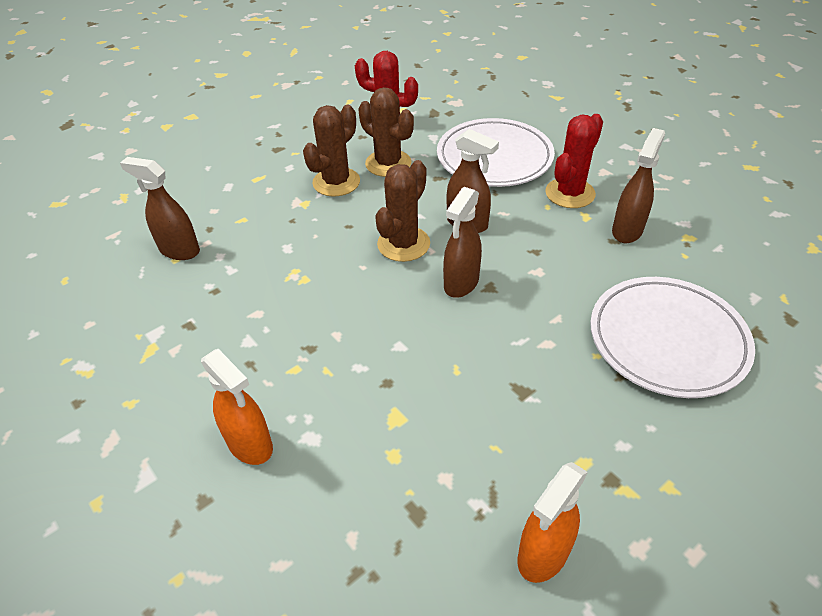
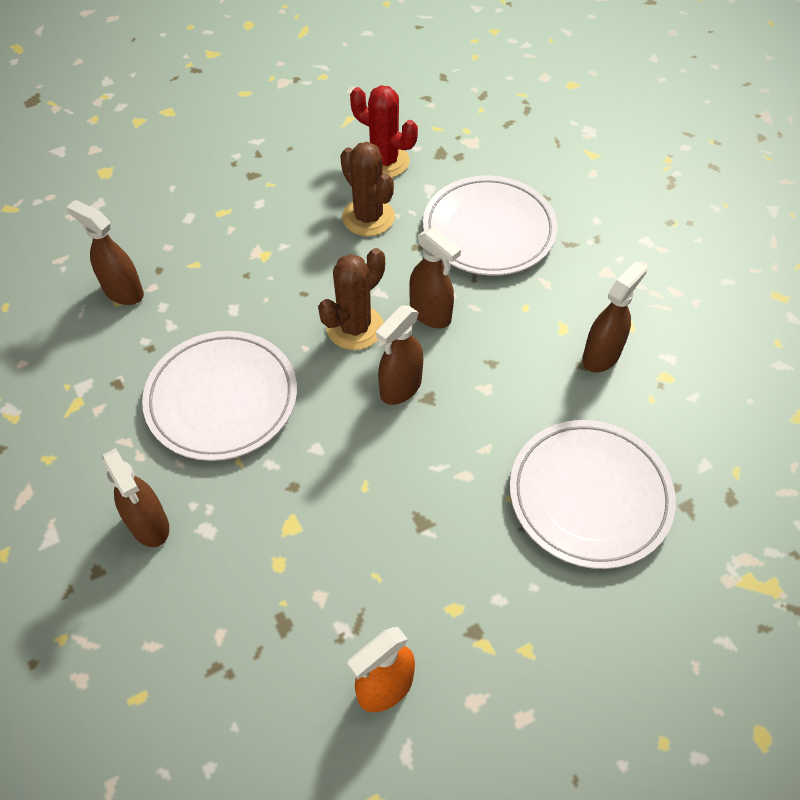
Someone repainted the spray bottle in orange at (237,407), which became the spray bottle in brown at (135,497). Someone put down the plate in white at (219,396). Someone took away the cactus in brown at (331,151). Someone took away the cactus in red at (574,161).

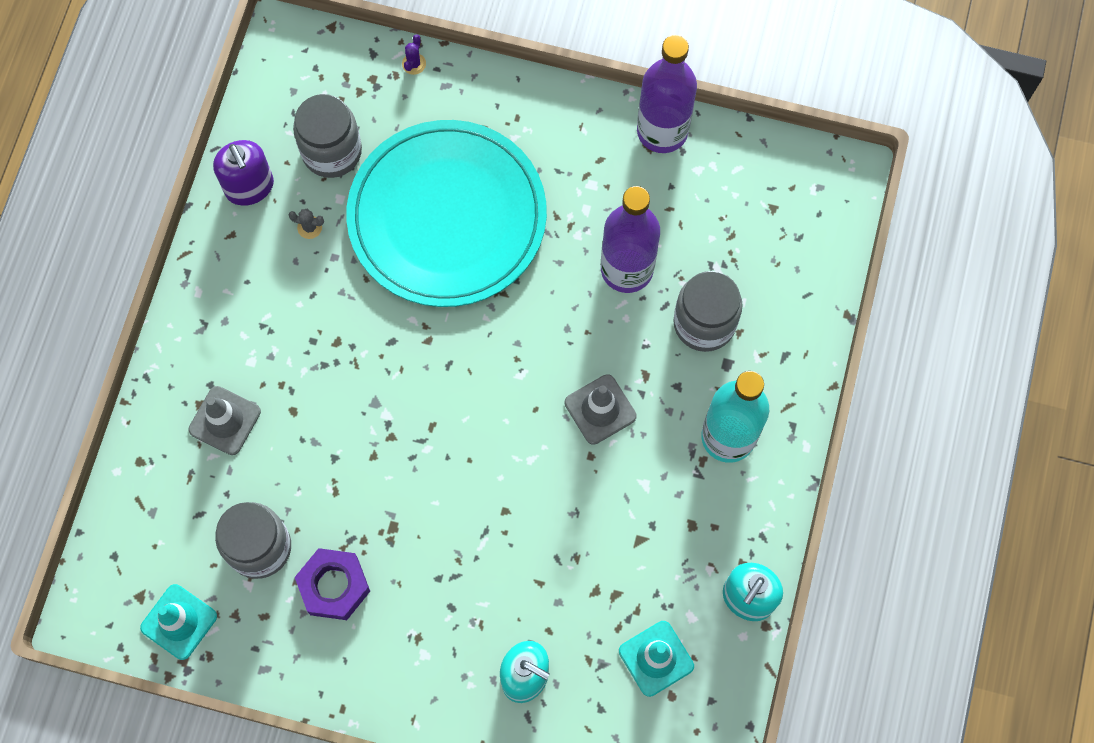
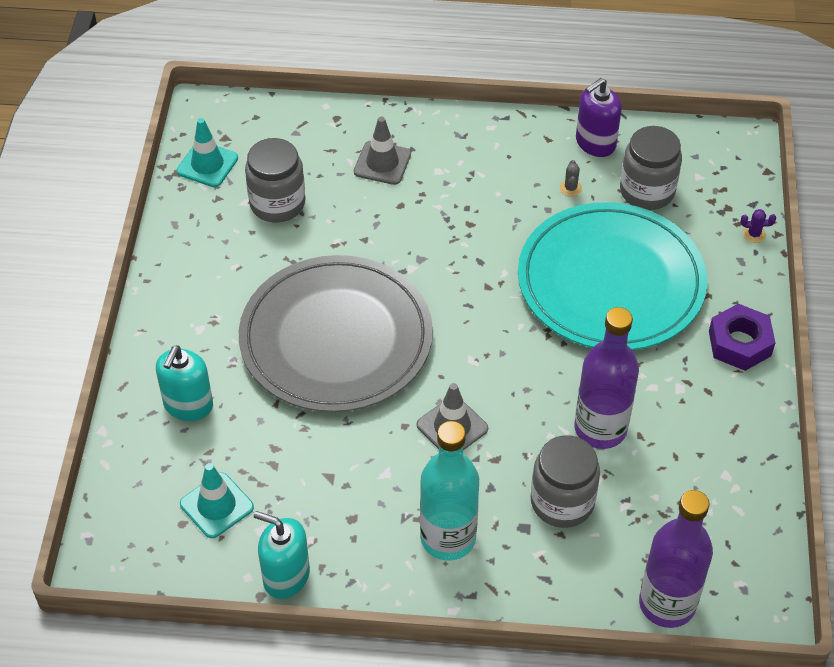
Someone put down the plate in grey at (336,333). Someone carried the bottle in purple from (667,94) to (676,559). Someone carried the nut in purple from (332,584) to (742,337).

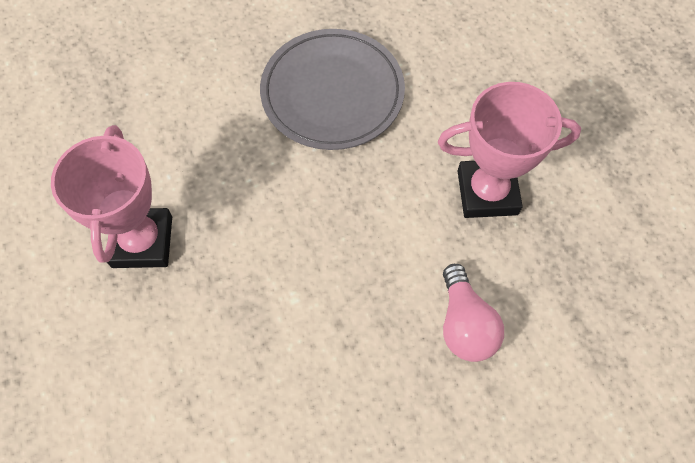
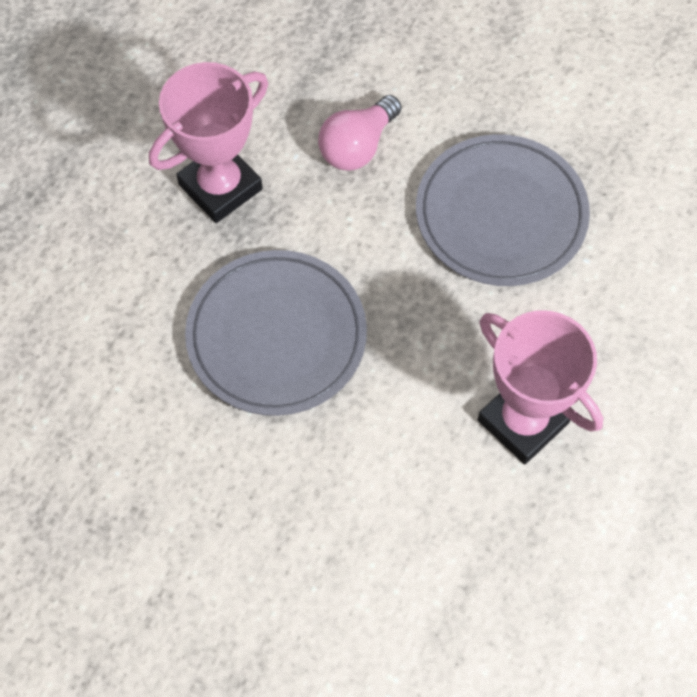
Someone put down the plate in grey at (276,333). Someone carried the light bulb in pink from (473,313) to (360,133).

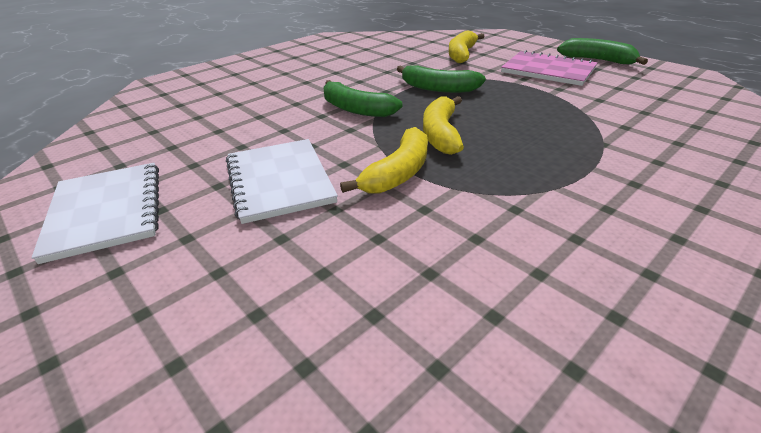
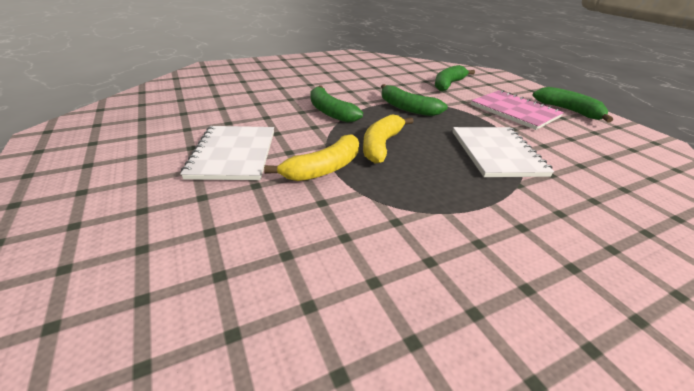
Someone repainted the banana in yellow at (467,46), which became the banana in green at (455,78). Someone carried the notebook in white from (95,213) to (504,152).

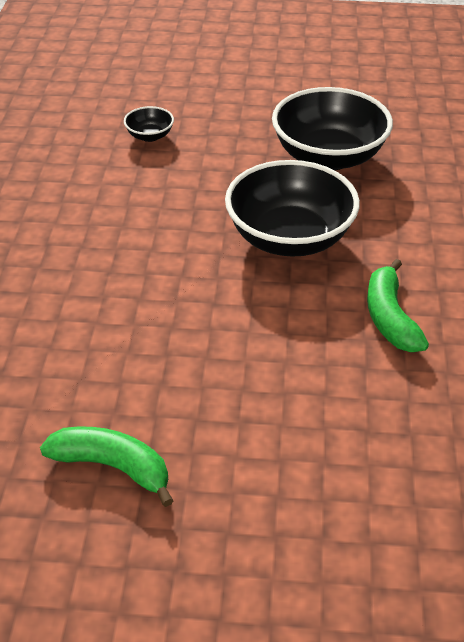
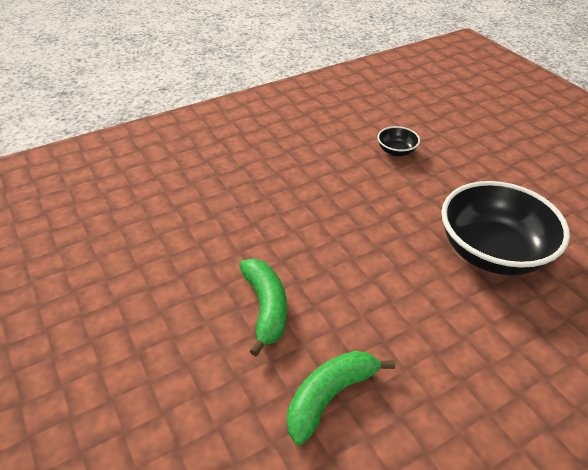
Someone carried the banana in green from (107,467) to (263,307). Someone took away the bowl in black at (292,208).

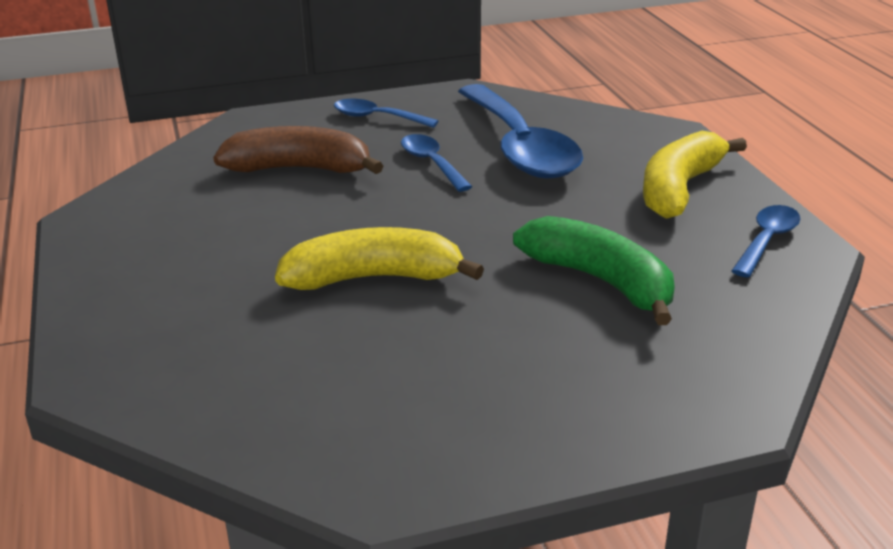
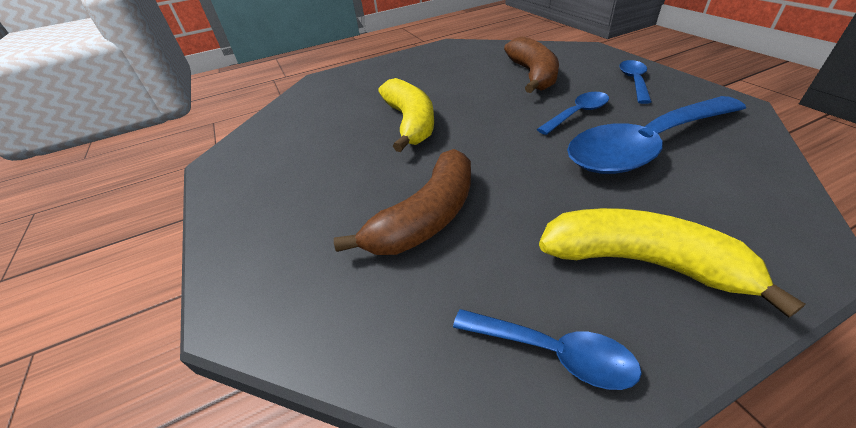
Someone repainted the banana in green at (594,270), which became the banana in brown at (402,202).

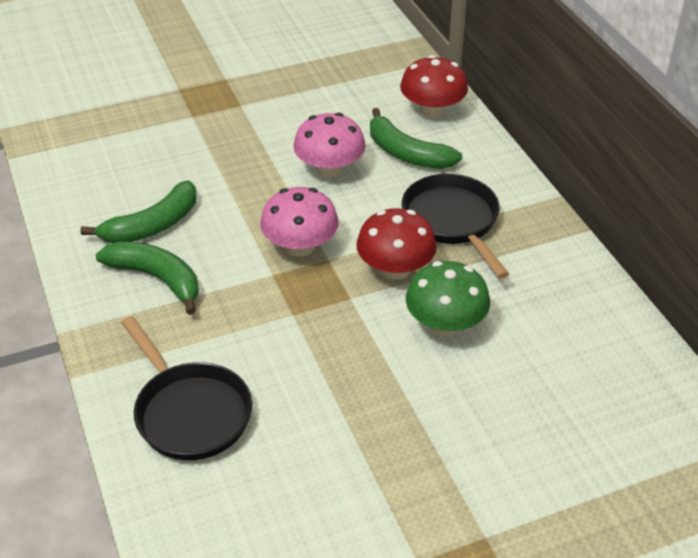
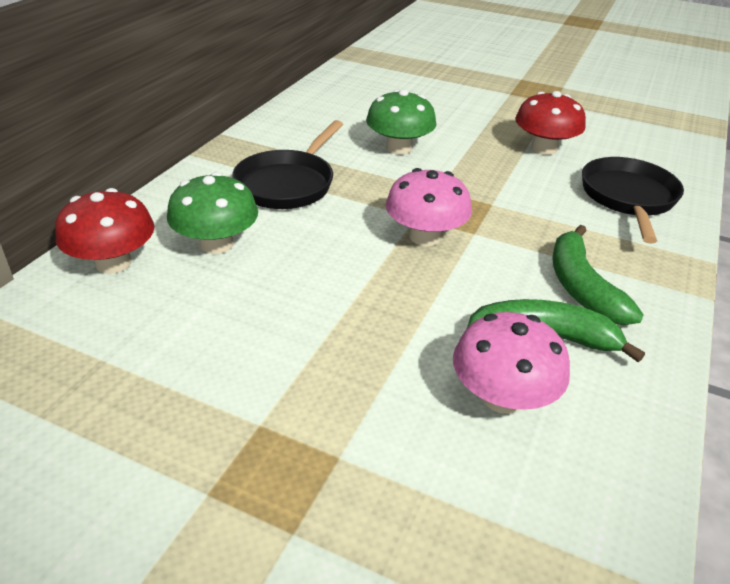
Someone swapped the banana in green at (416,138) for the mushroom in green at (212,213). Someone carried the mushroom in pink from (329,145) to (511,363). Someone carried the mushroom in red from (396,244) to (550,123).

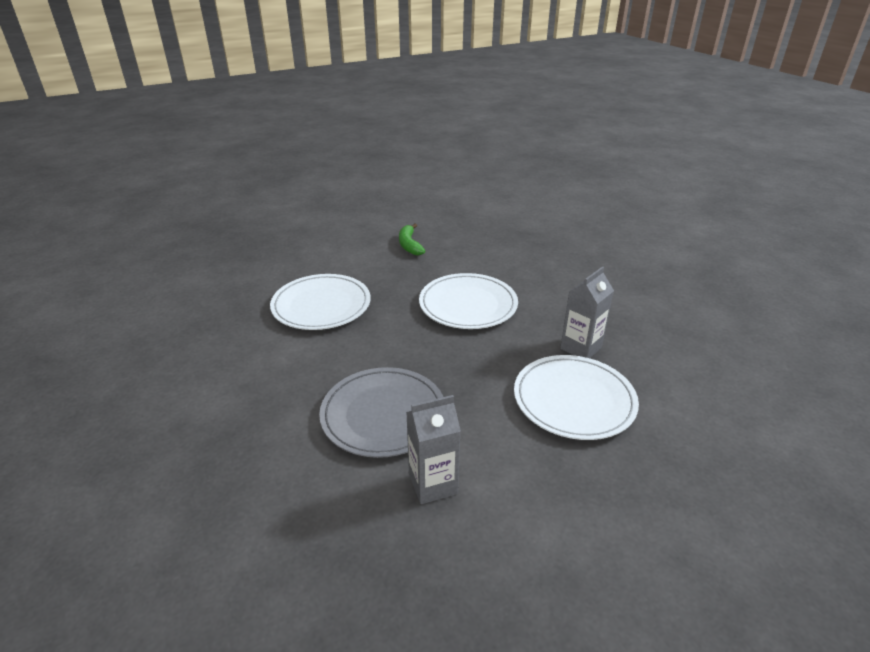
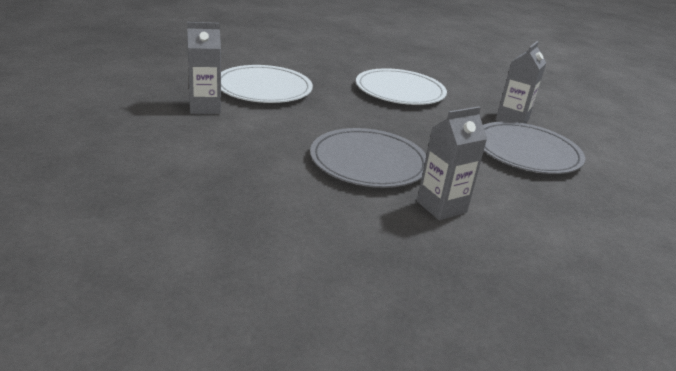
Someone put down the carton in grey at (204,68). Someone repainted the plate in white at (576,397), which became the plate in grey at (534,147). Someone took away the banana in green at (412,239).

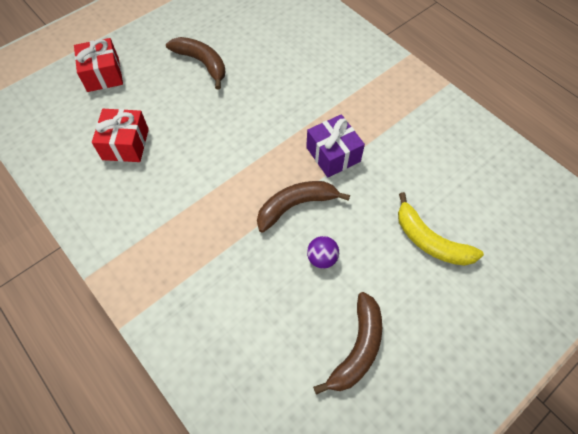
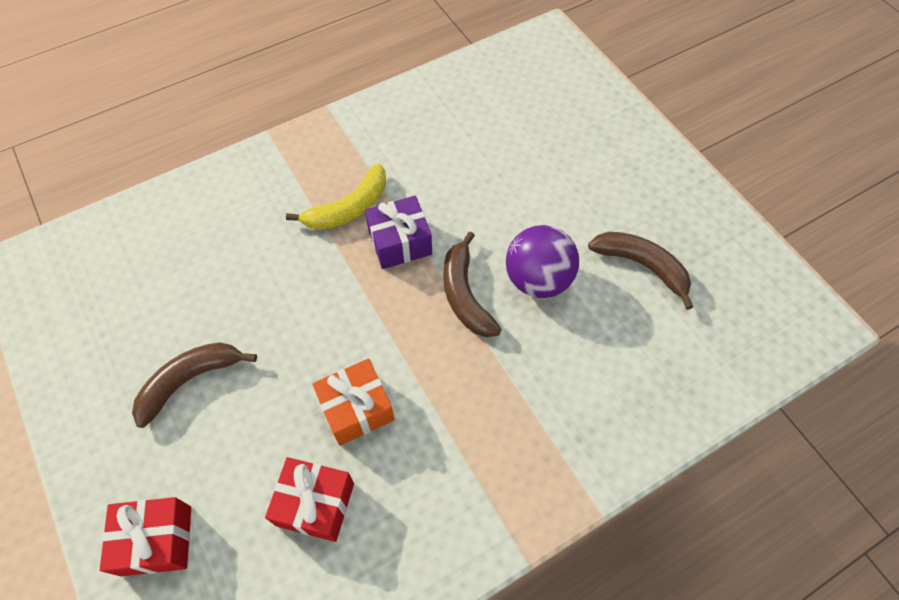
Someone carried the banana in yellow from (441,229) to (336,196). Someone put down the gift in orange at (353,402). Someone scaled the ball in purple at (323,252) by 1.93.

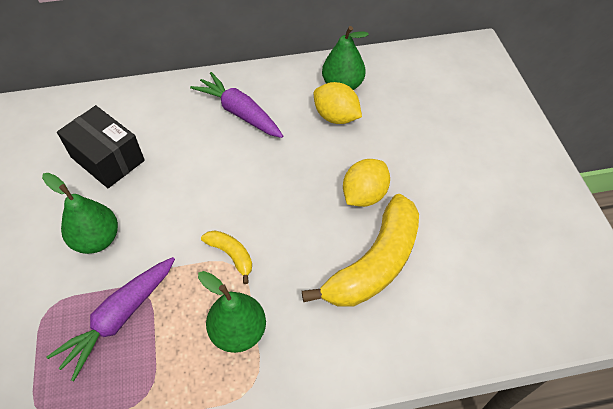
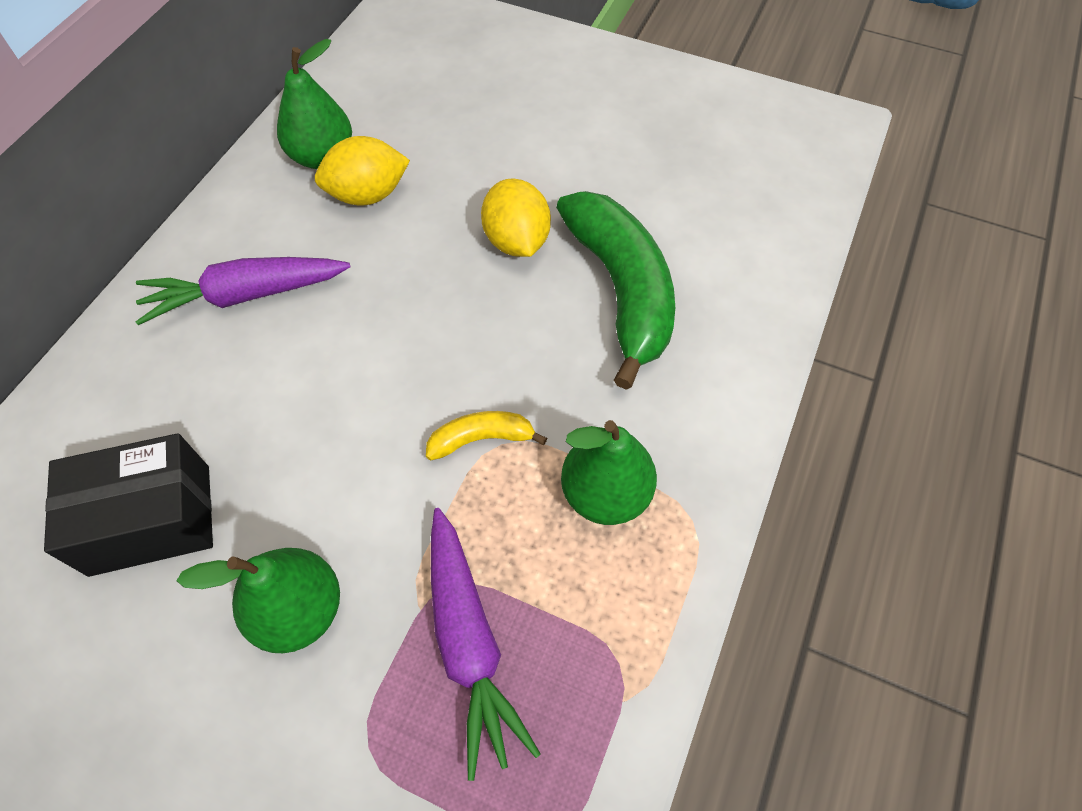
Someone repainted the banana in yellow at (360,250), which became the banana in green at (615,290).

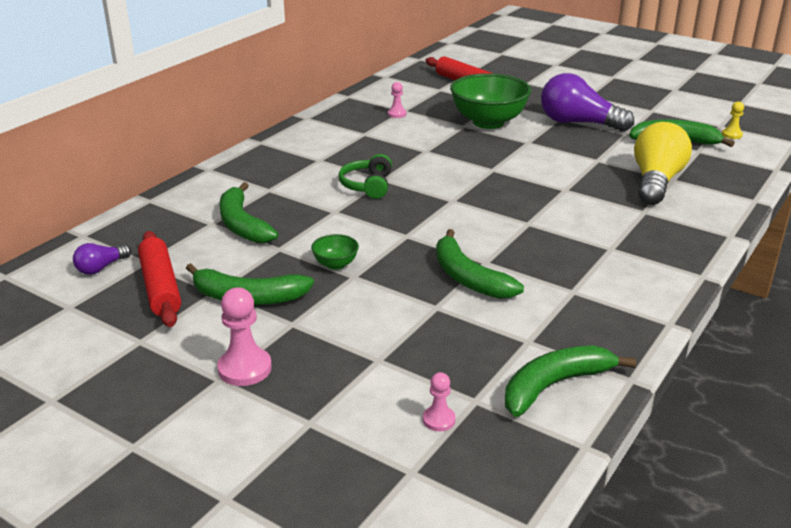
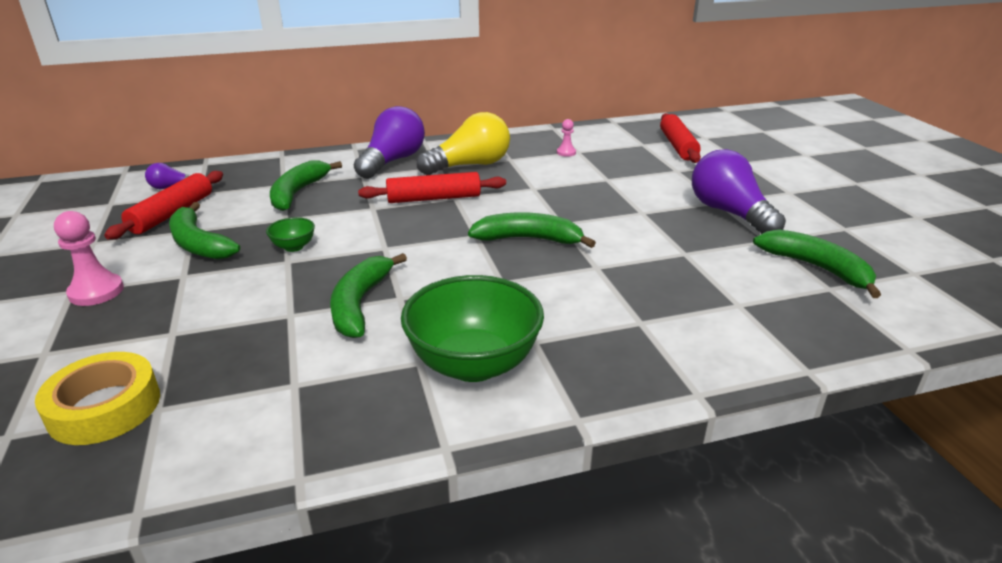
Someone swapped the pawn in pink at (439,401) for the tape in yellow at (97,398). Someone put down the light bulb in purple at (389,142). Someone swapped the headphones in green at (365,176) for the rolling pin in red at (432,187). Someone carried the bowl in green from (490,101) to (472,328). Someone carried the light bulb in yellow from (663,163) to (463,143). Someone carried the banana in green from (570,381) to (532,230). Someone took away the pawn in yellow at (733,120).

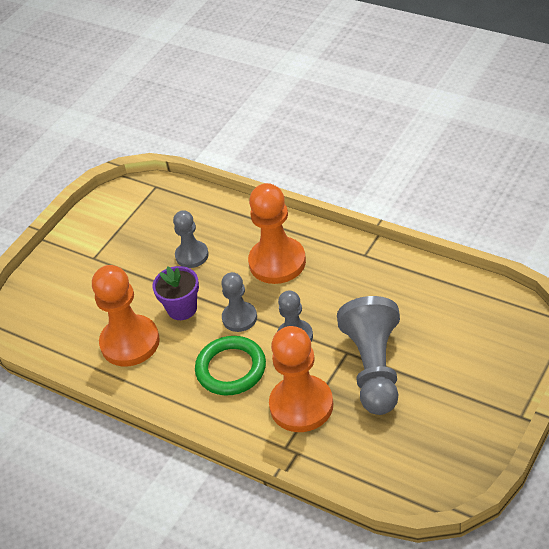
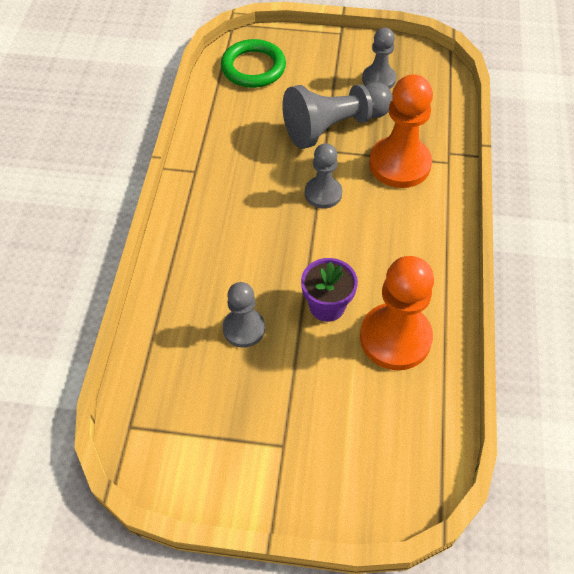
Someone carried the ring in green from (230,365) to (253,63). Someone carried the pawn in grey from (239,302) to (379,58). Someone took away the pawn in orange at (277,233).

